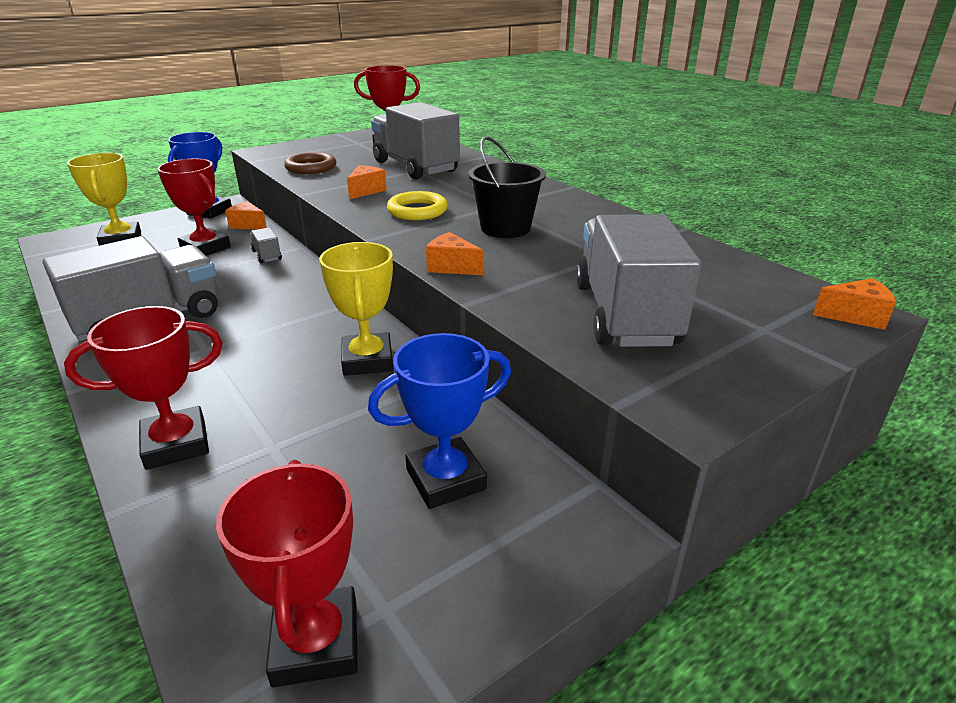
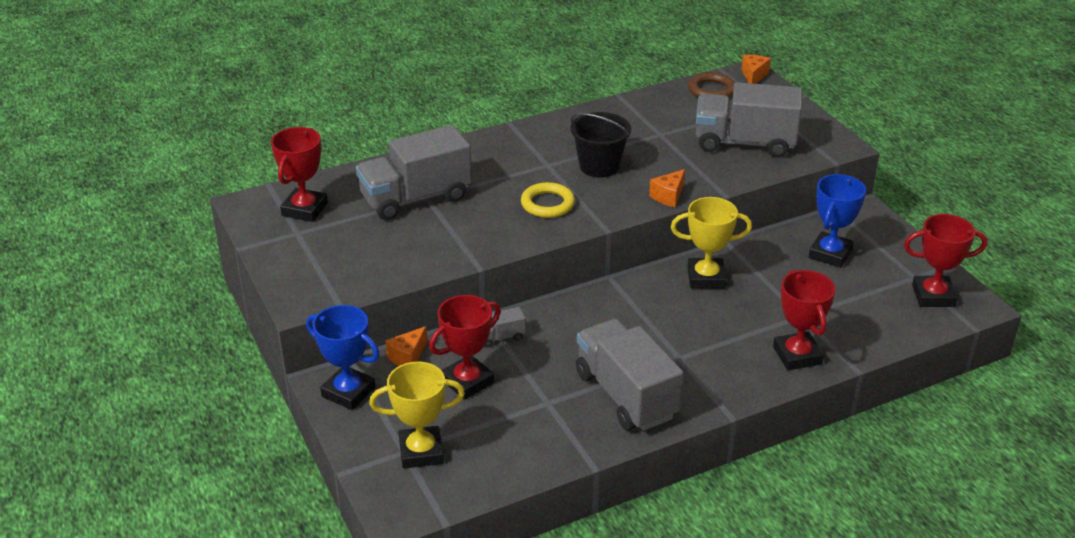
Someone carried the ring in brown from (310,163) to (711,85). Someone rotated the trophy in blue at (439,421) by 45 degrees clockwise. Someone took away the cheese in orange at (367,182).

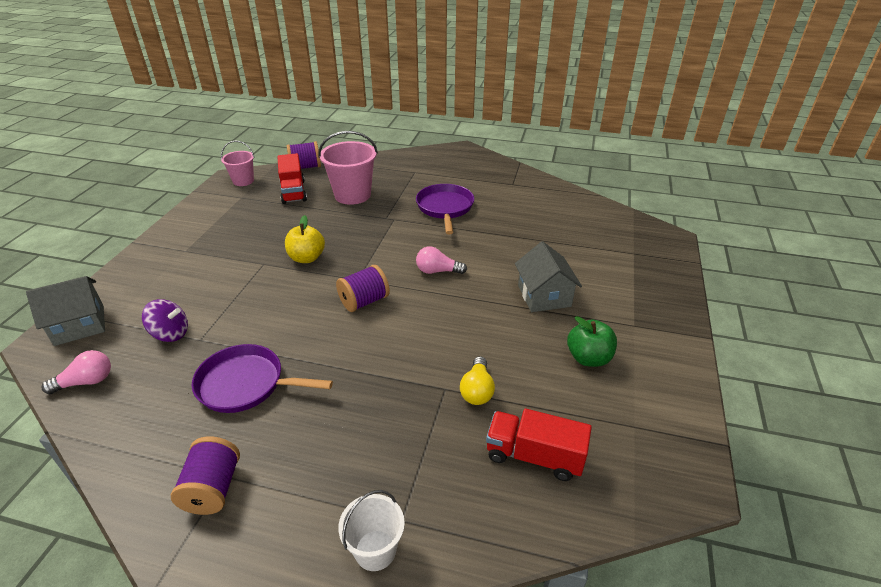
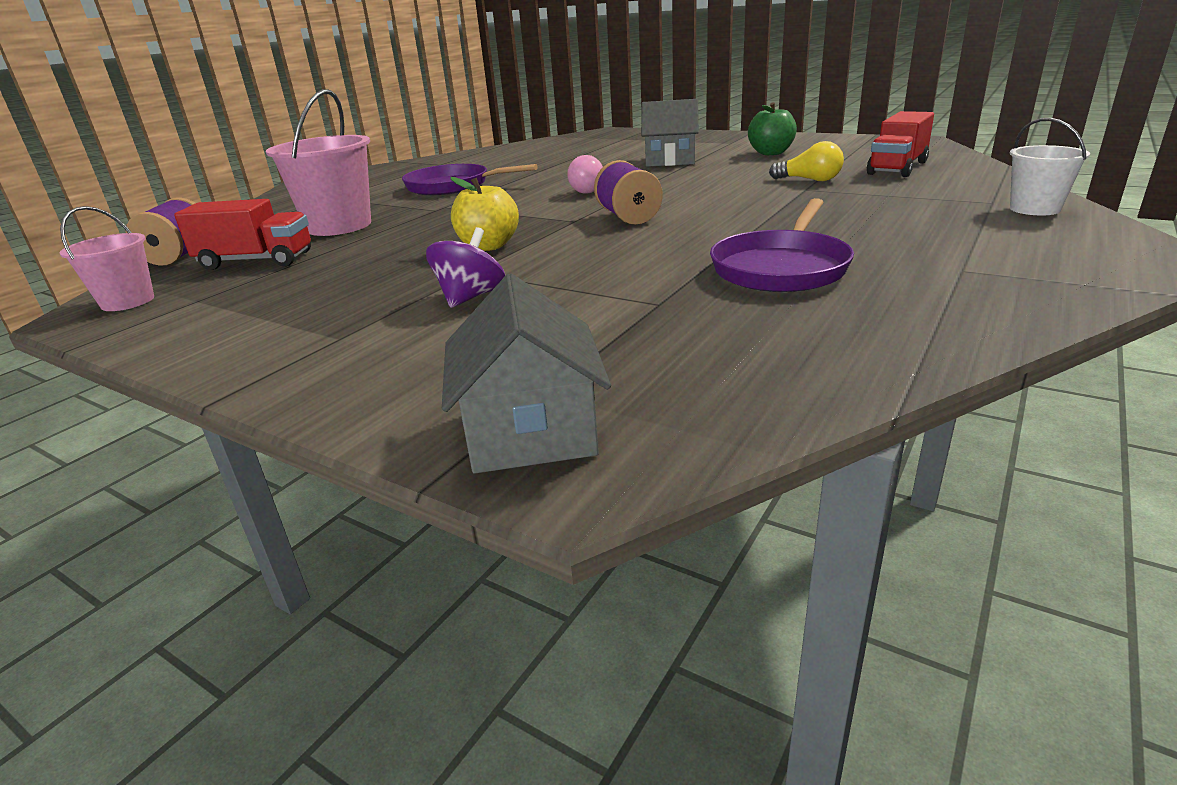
Someone carried the spinning top in purple from (165,320) to (465,267). Someone took away the light bulb in pink at (76,372). Someone took away the spool in purple at (205,475).

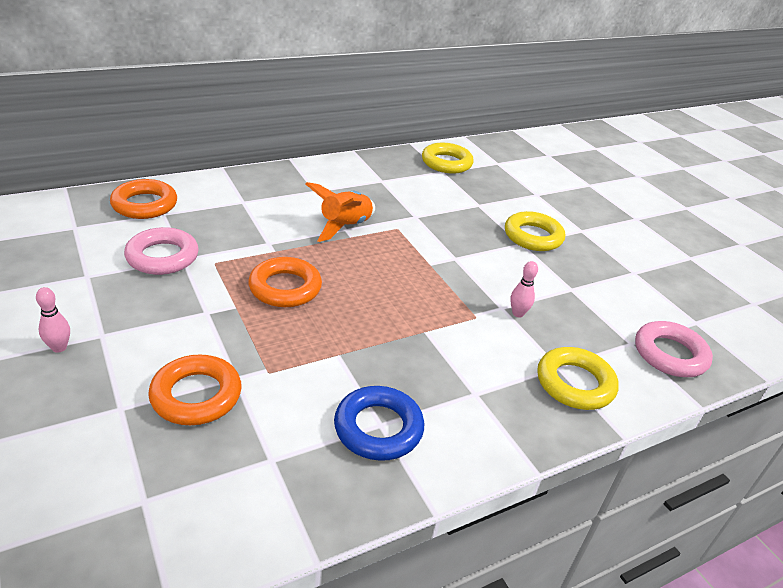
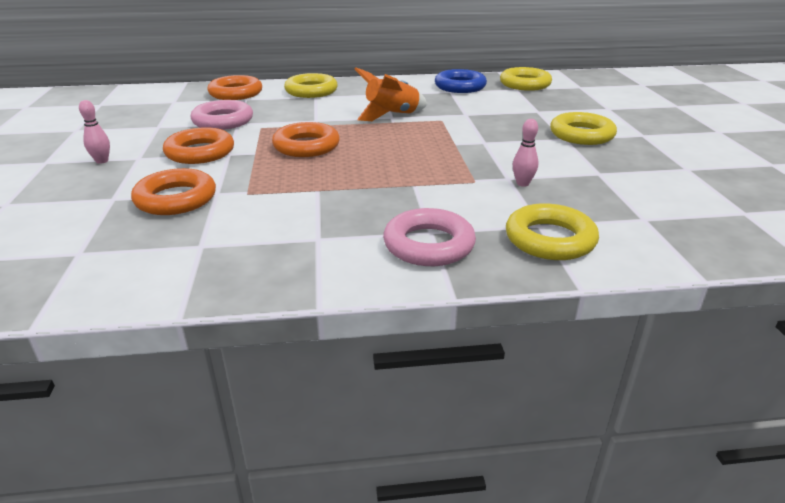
Someone put down the ring in orange at (198,145). Someone put down the ring in yellow at (311,85). Someone carried the ring in pink from (674,349) to (429,237). Someone carried the ring in blue from (379,423) to (461,81).

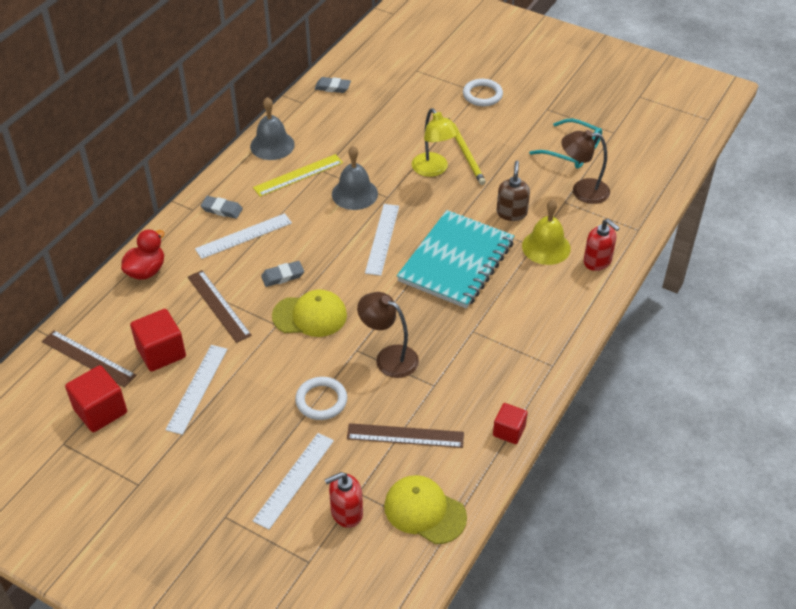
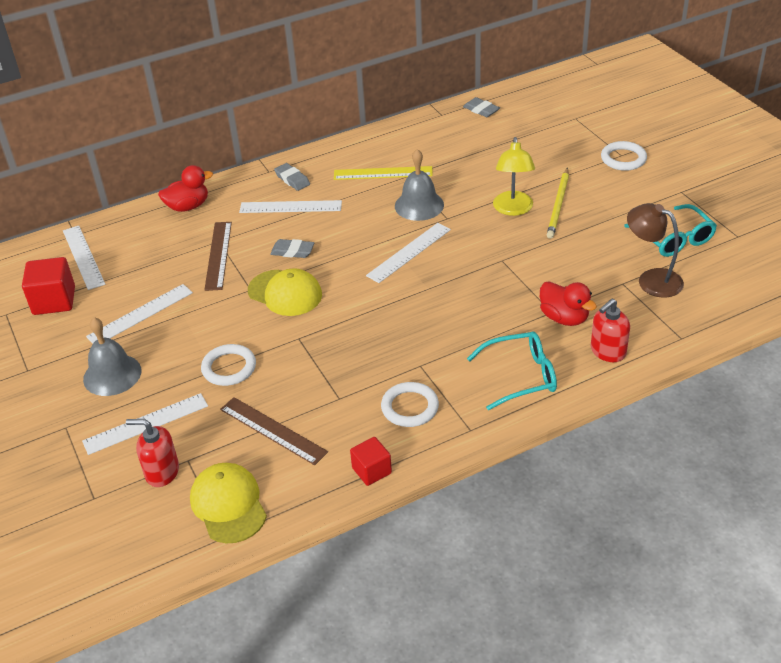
Someone repainted the ruler in brown at (89,358), which became the ruler in white at (84,258). Someone carried the bell in grey from (272,128) to (112,356). Someone put down the ring in white at (410,404). Someone put down the glasses in turquoise at (512,371). Someone swapped the bell in yellow at (546,232) for the duck in red at (568,303). Someone rotated the soap dispenser in red at (602,245) by 60 degrees clockwise. Someone took away the cube in red at (158,340). Someone took away the lamp in brown at (388,335). Someone took away the notebook in turquoise at (455,259). Someone took away the soap dispenser in brown at (513,191).

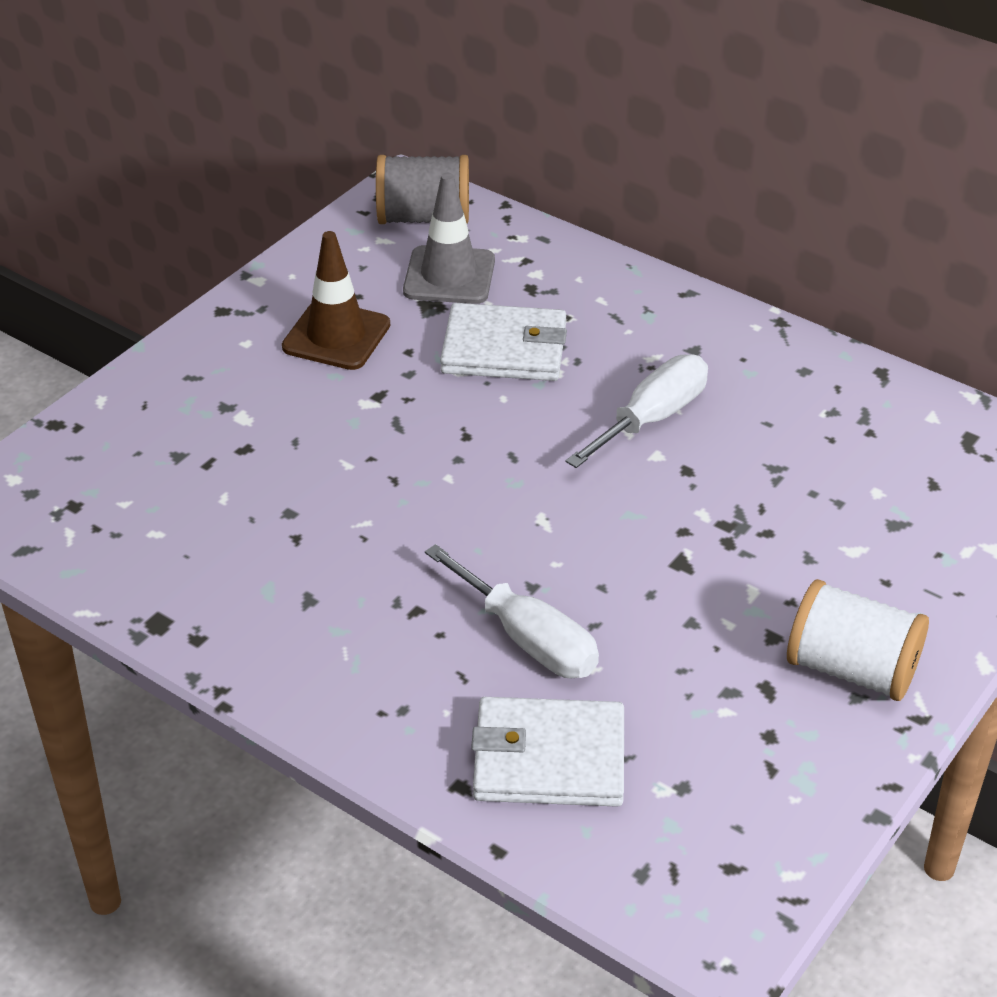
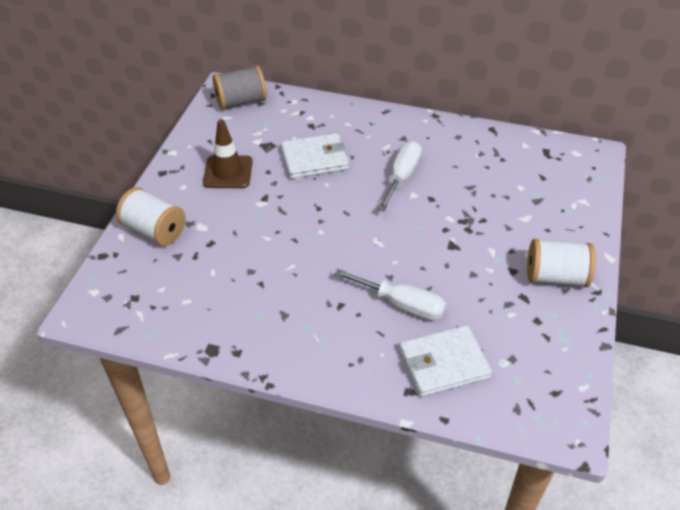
Someone put down the spool in white at (150,216). Someone took away the traffic cone in grey at (449,238).

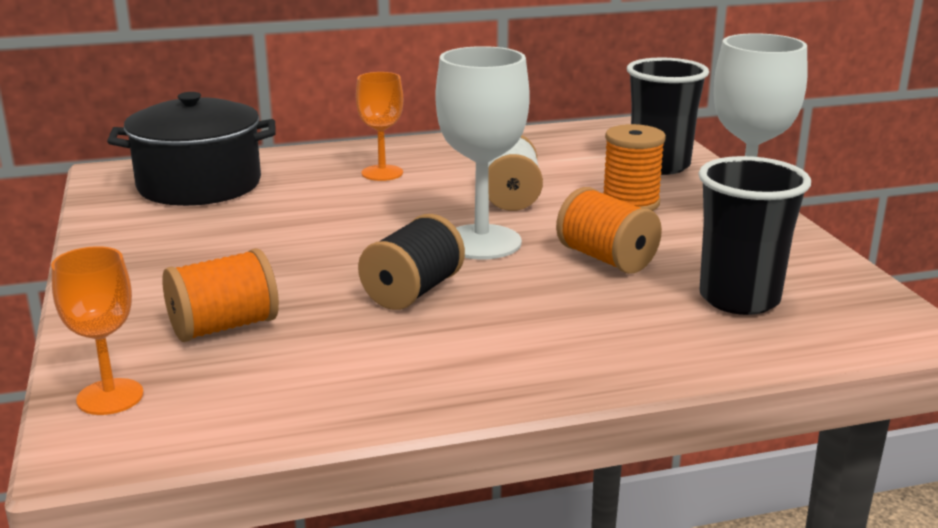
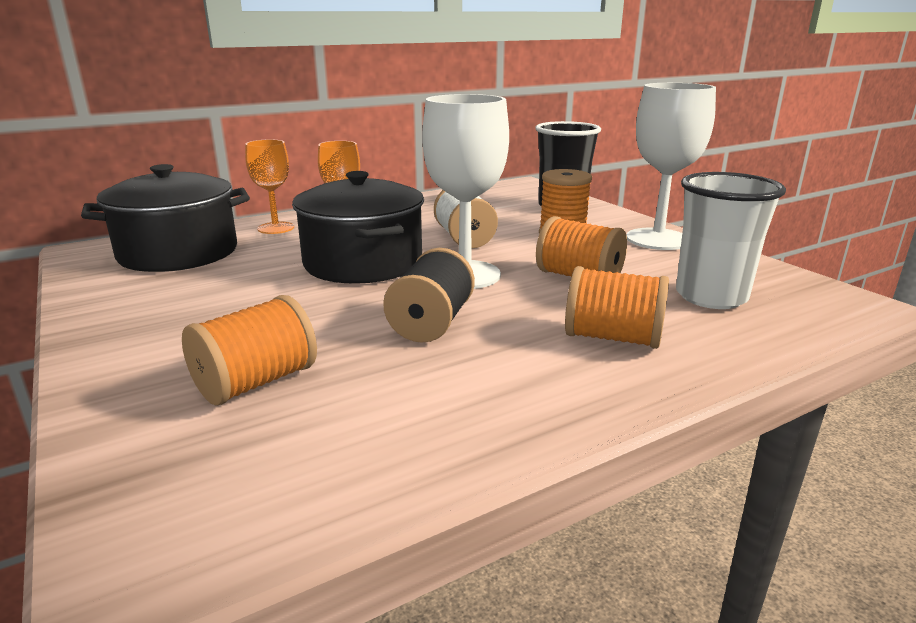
Someone carried the goblet in orange from (97,330) to (269,187). Someone put down the pot in black at (358,227). Someone put down the spool in orange at (617,307). Someone repainted the cup in black at (754,235), which became the cup in white at (731,240).

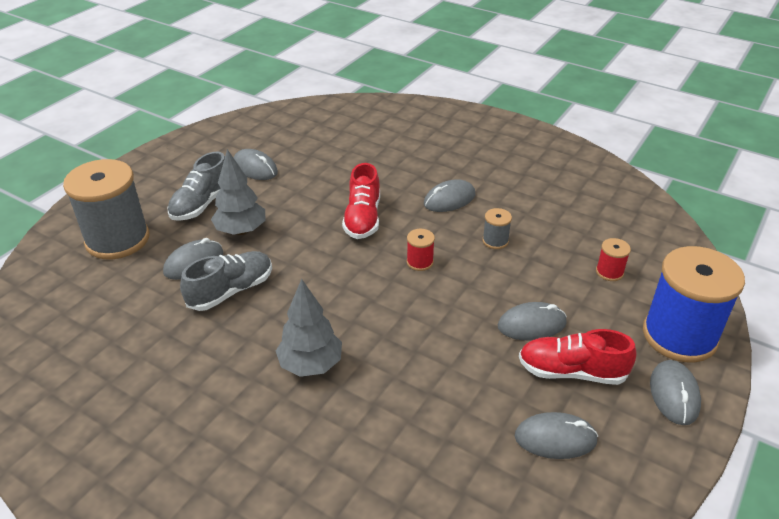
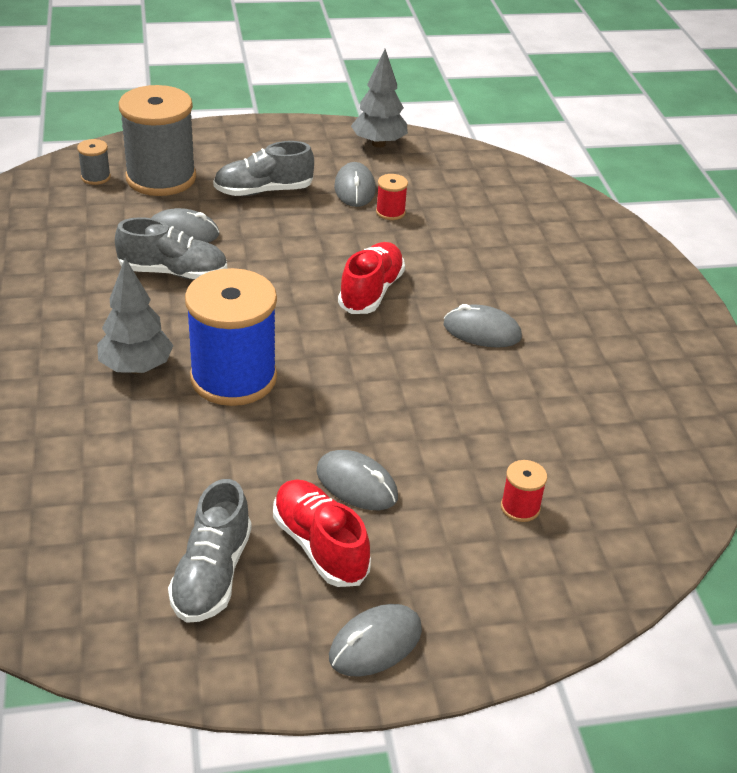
Someone carried the spool in grey from (497,228) to (94,162). Someone swapped the mouse in grey at (556,435) for the shoe in grey at (210,551). Someone carried the spool in blue from (694,304) to (231,337). Someone rotated the shoe in red at (361,201) by 150 degrees clockwise. Someone carried the tree in grey from (238,192) to (379,98). Someone carried the spool in red from (421,250) to (392,197).

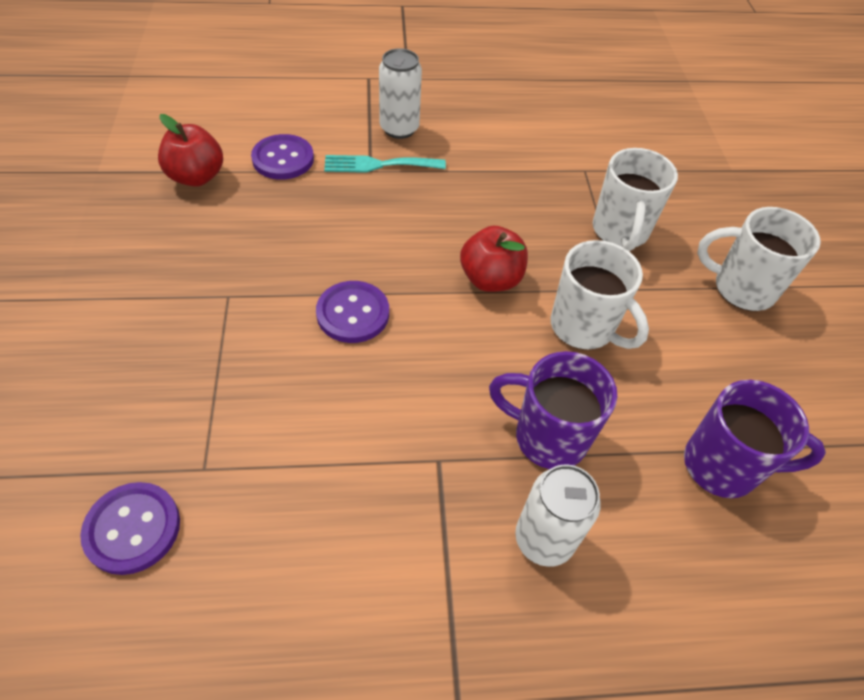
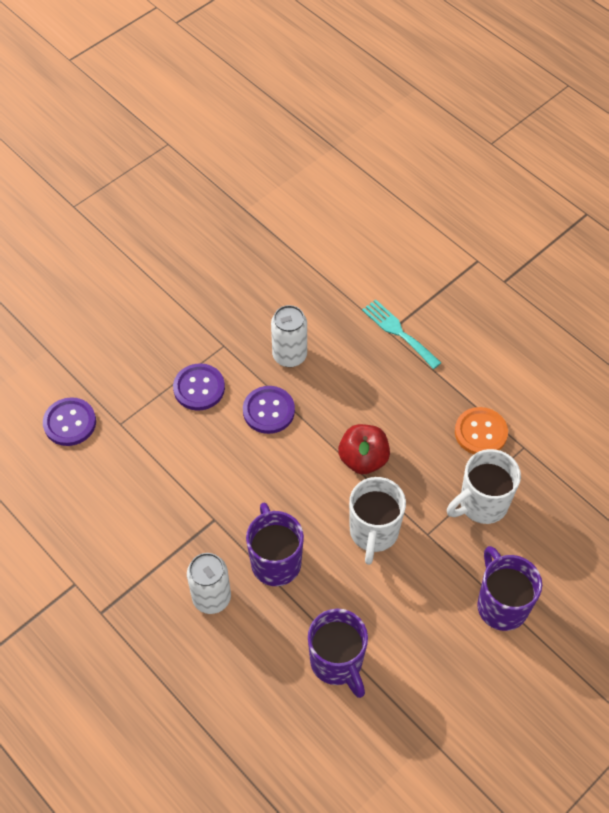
Someone carried the button in purple from (282,157) to (199,387). Someone carried the can in white from (400,93) to (289,336). Someone put down the button in orange at (481,430). Someone repainted the mug in white at (759,259), which became the mug in purple at (509,588). Someone took away the apple in red at (190,150).

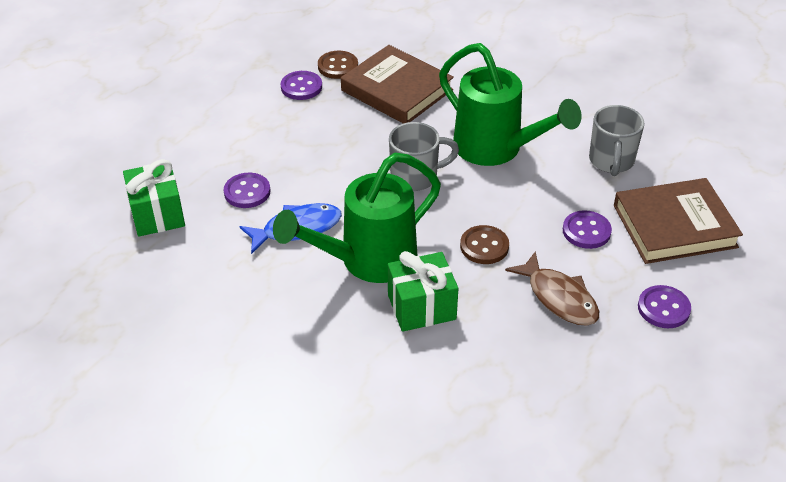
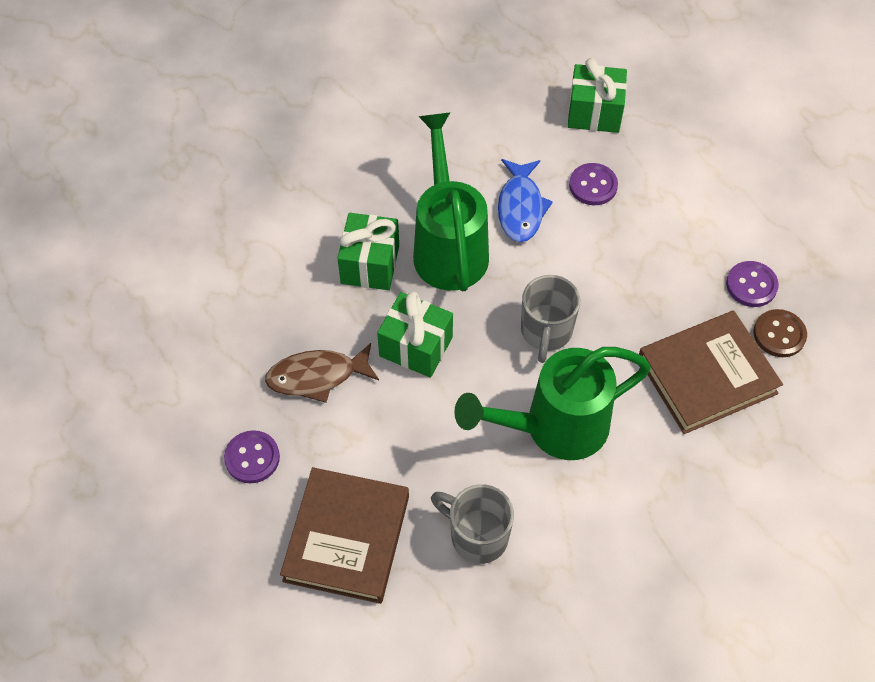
Someone swapped the button in brown at (484,244) for the gift in green at (415,335). Someone took away the button in purple at (587,229).

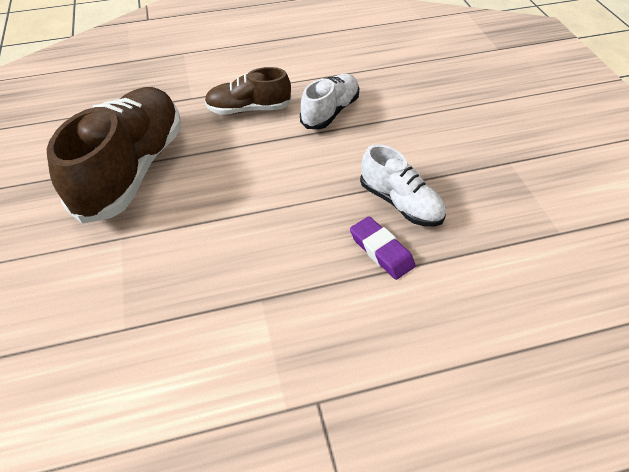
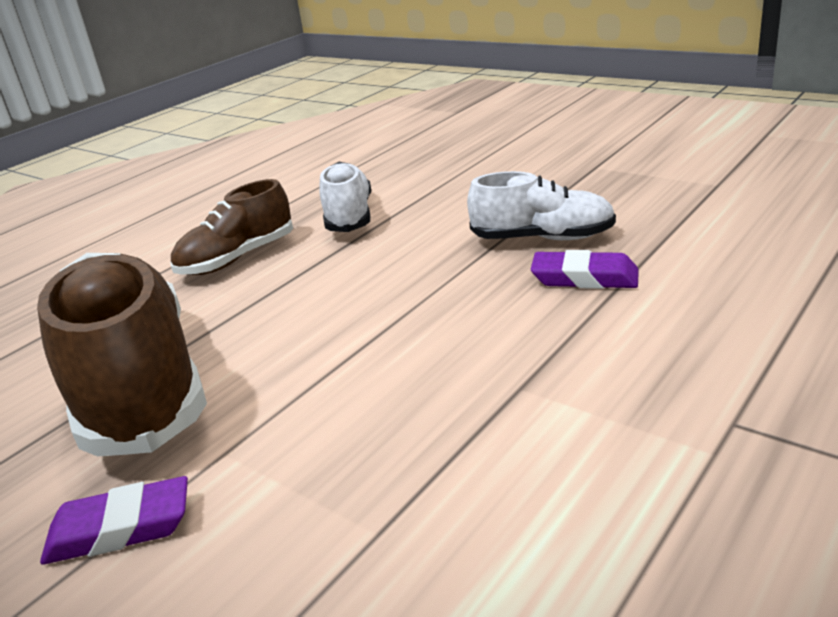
Someone put down the eraser in purple at (114,520).

